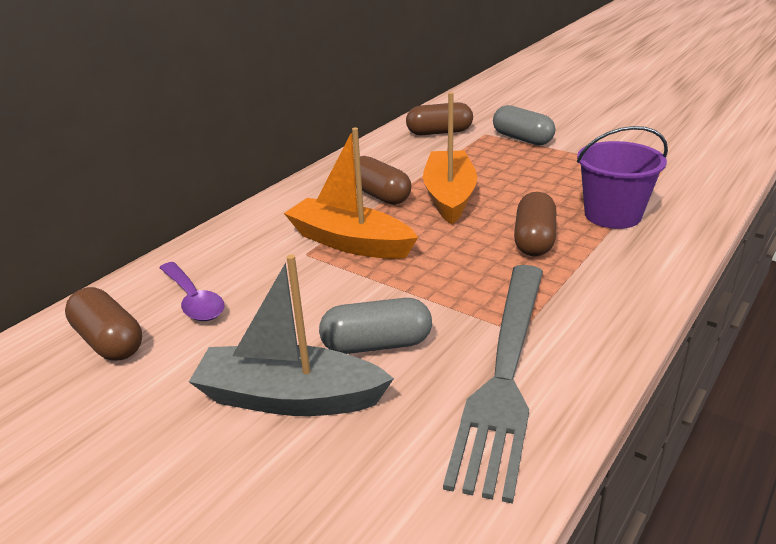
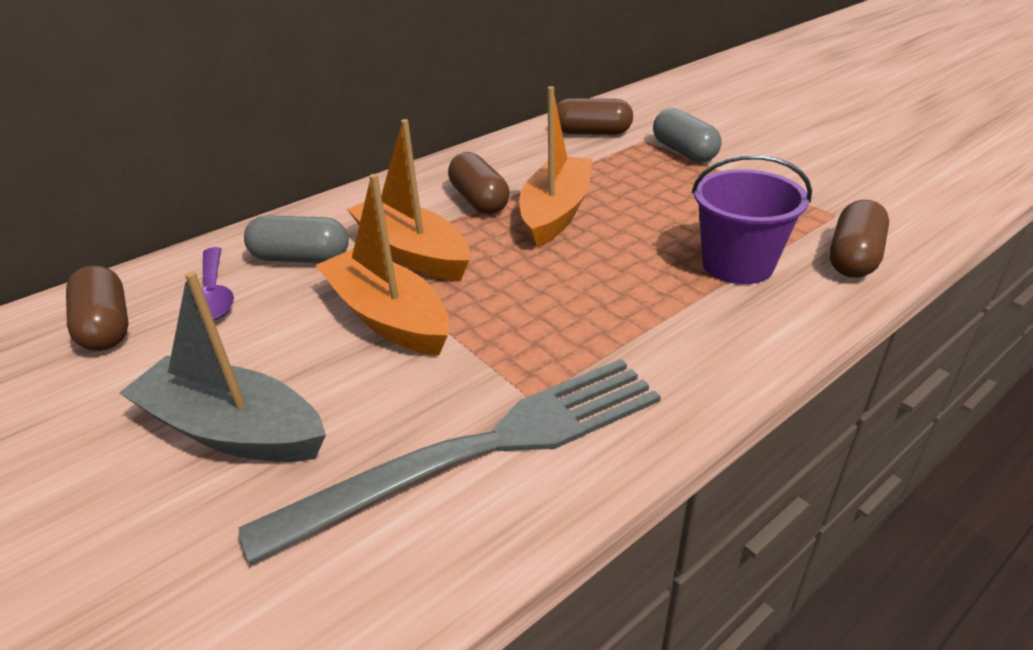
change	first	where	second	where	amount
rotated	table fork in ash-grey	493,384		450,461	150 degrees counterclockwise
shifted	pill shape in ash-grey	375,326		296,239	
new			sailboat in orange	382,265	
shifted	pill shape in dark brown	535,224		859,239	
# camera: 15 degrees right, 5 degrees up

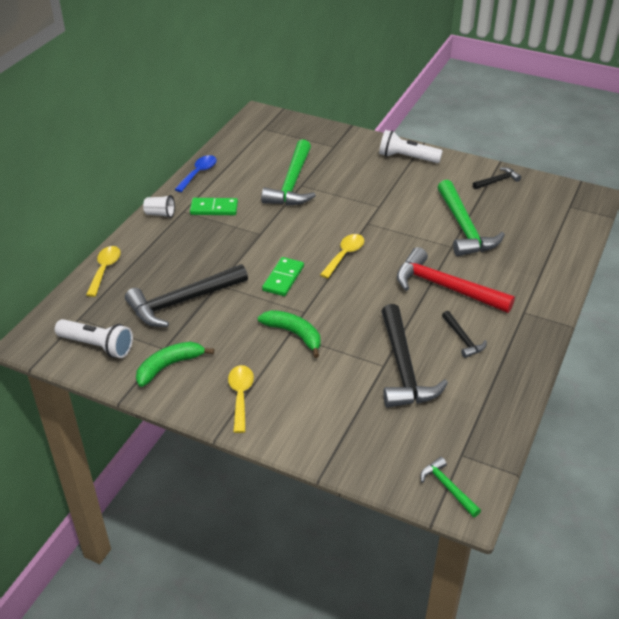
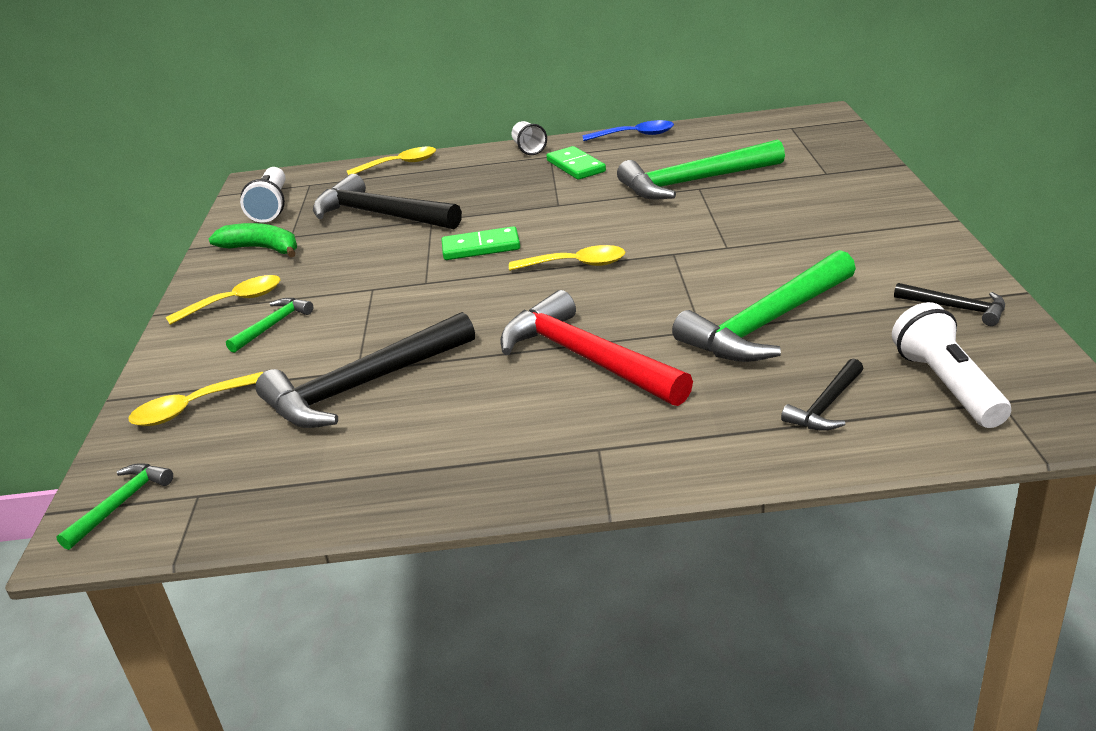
change	first	where	second	where	amount
new			teaspoon in yellow	196,399	
new			claw hammer in emerald	269,325	
rotated	claw hammer in scarlet	456,280		596,348	45 degrees counterclockwise
shifted	claw hammer in jet-black	464,334		822,395	
shifted	flashlight in pure white	411,146		951,365	
gone	toy banana in emerald	289,334			
# camera: 65 degrees right, 10 degrees down

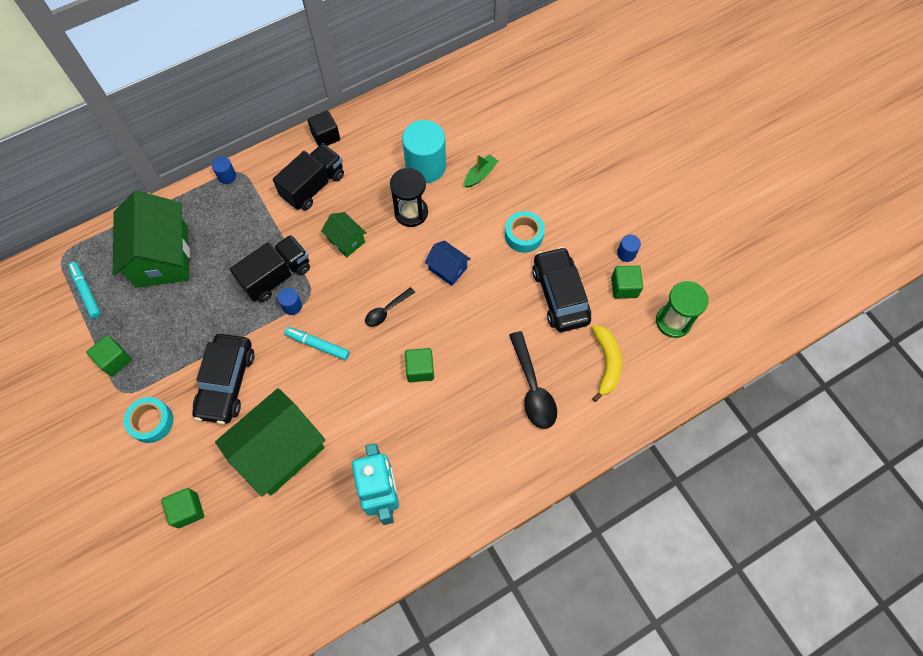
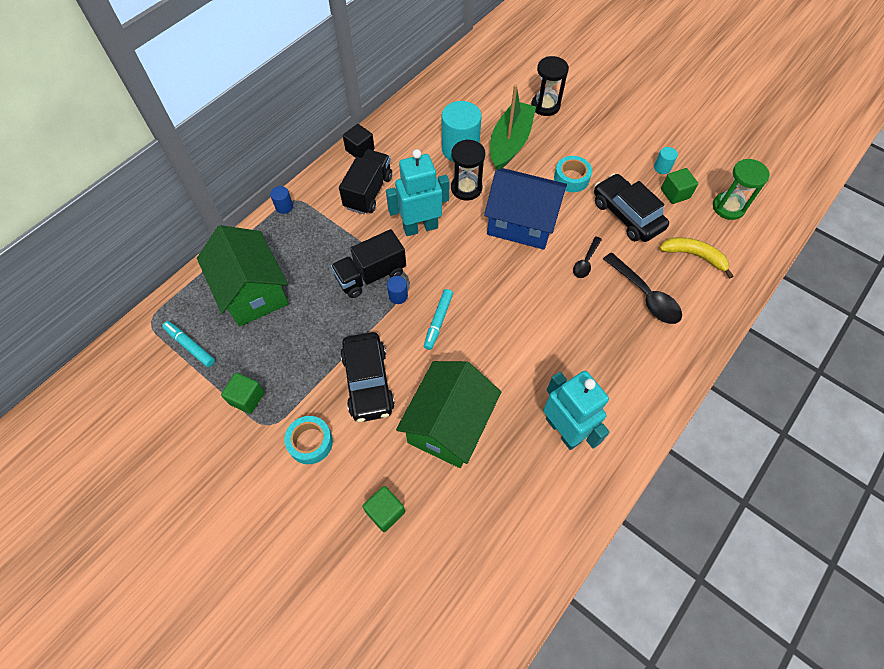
change	first	where	second	where	amount
rotated	lorry in jet-black	270,268		368,263	150 degrees counterclockwise
swapped	house in emerald	343,234	toy robot in turquoise	417,192	
rotated	marker pen in turquoise	317,343		438,319	75 degrees counterclockwise
scaled	house in cobalt	448,263		525,209	x2.10
scaled	sailboat in emerald	481,171		513,127	x2.18
new			hourglass in jet-black	550,86	
shifted	teaspoon in jet-black	390,307		587,257	
repainted	solid cylinder in cobalt	629,248	solid cylinder in turquoise	666,160	
rotated	toy banana in yellow	607,363		697,258	45 degrees counterclockwise
gone	block in emerald	419,365			
# camera: 20 degrees left, 5 degrees down

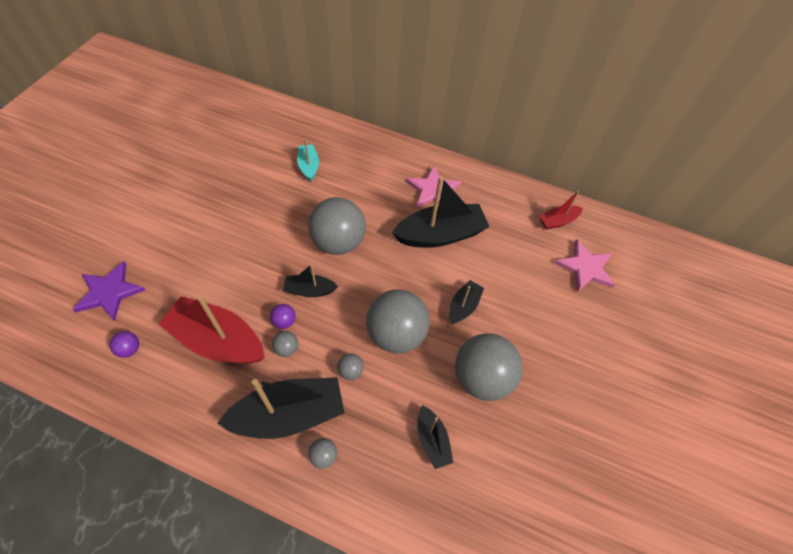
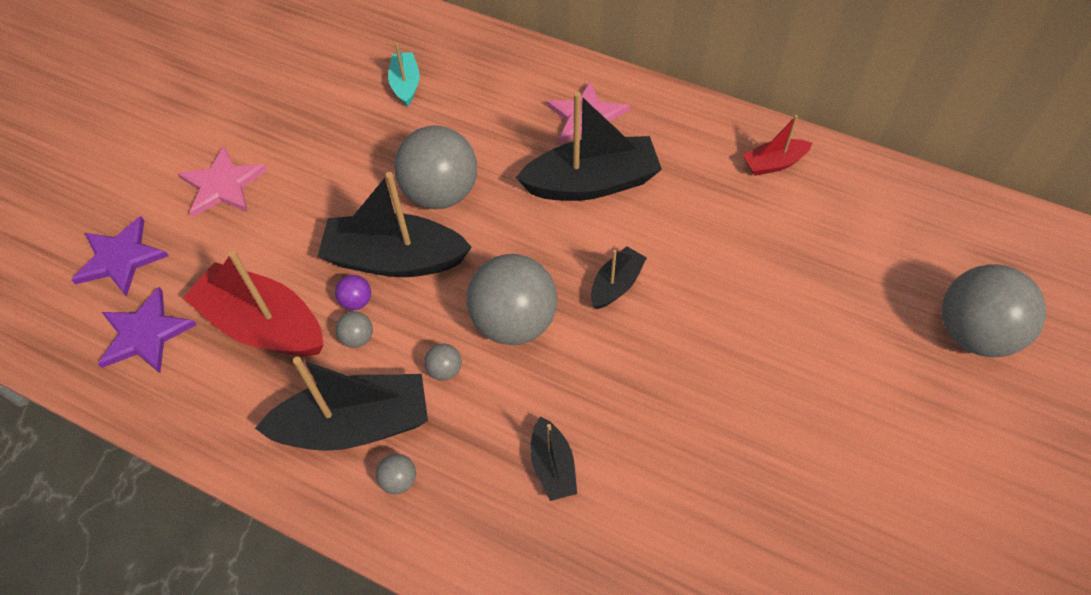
change	first	where	second	where	amount
swapped	sphere in purple	124,344	star shape in purple	147,330	
shifted	star shape in rose-pink	584,265		222,181	
scaled	sailboat in jet-black	310,280		394,224	x1.94
shifted	sphere in ash-grey	489,367		994,310	
# camera: 10 degrees right, 0 degrees up

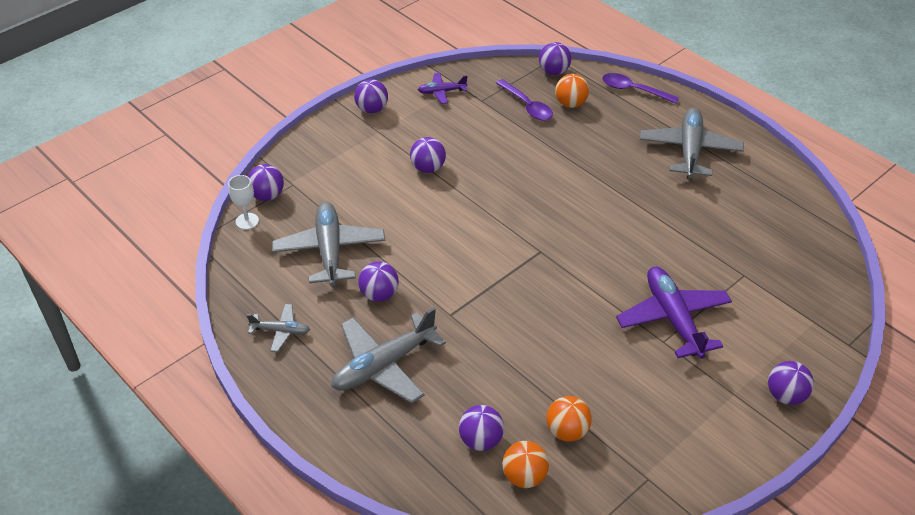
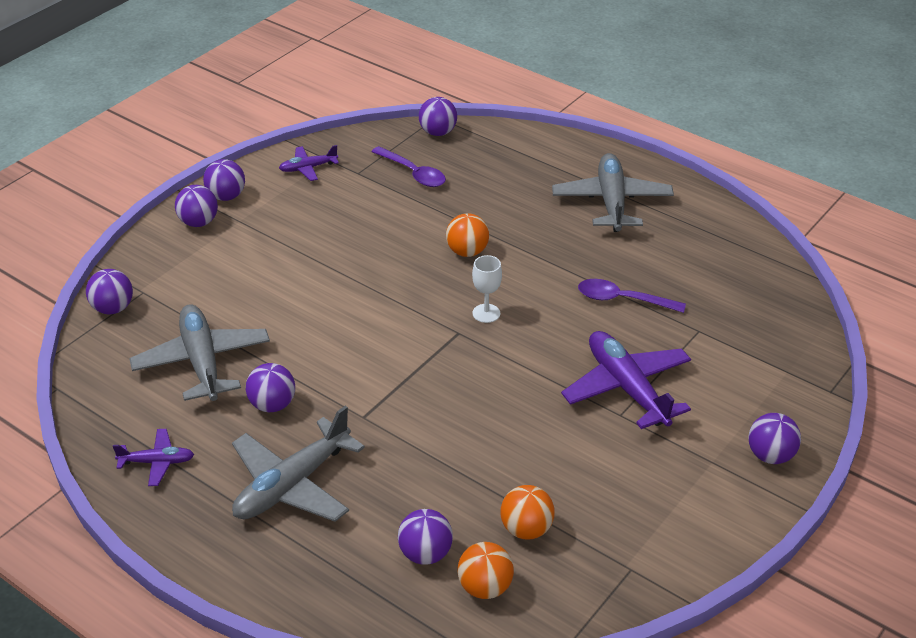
change	first	where	second	where	amount
repainted	plane in ash-grey	278,328	plane in purple	153,457	
shifted	sphere in purple	428,155		196,206	
shifted	sphere in orange	572,91		467,235	
shifted	goblet in pure white	243,202		487,289	
shifted	teaspoon in purple	640,88		632,296	
# camera: 10 degrees left, 5 degrees down

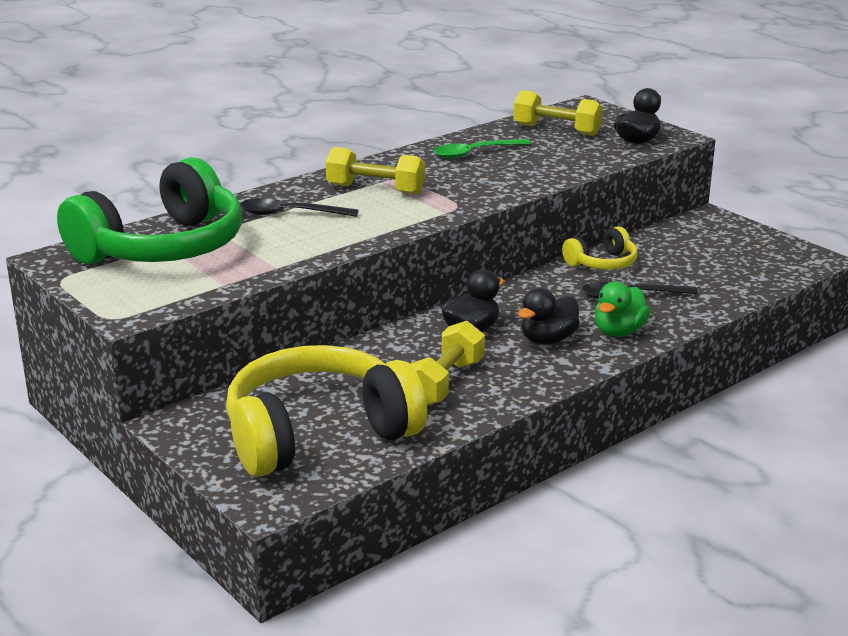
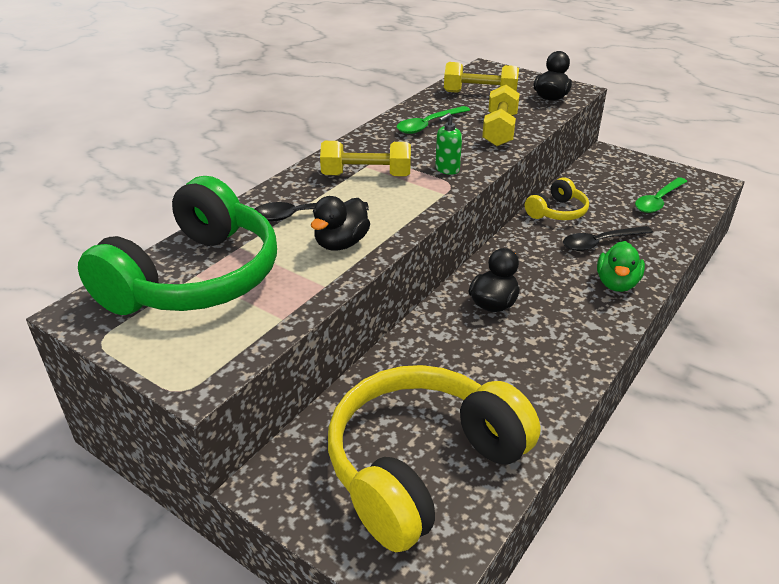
change	first	where	second	where	amount
shifted	rubber duck in jet-black	549,316		340,223	
new			soap dispenser in emerald	448,144	
shifted	dumbbell in yellow	447,363		501,115	
new			teaspoon in emerald	661,195	
# camera: 15 degrees left, 10 degrees up

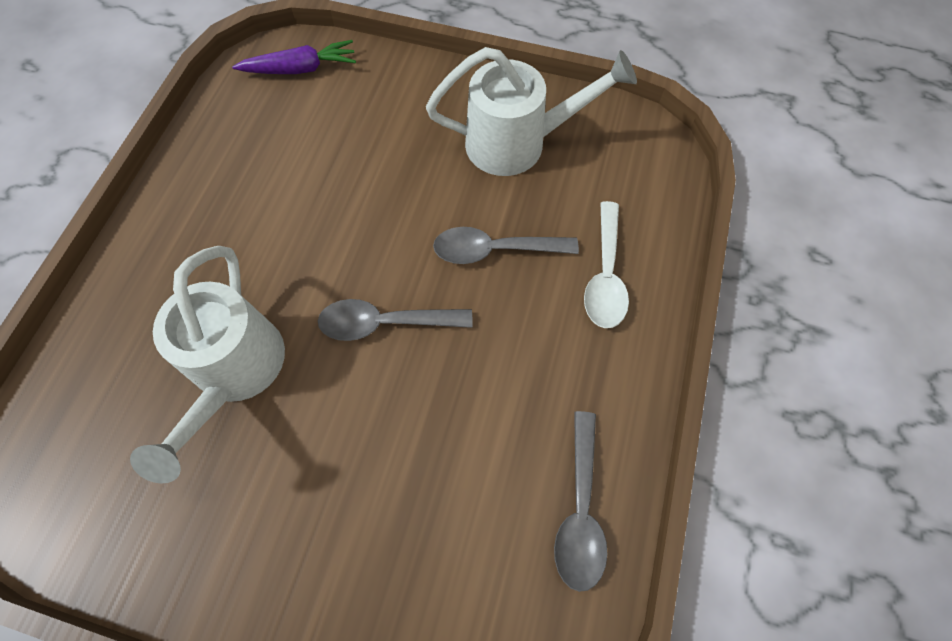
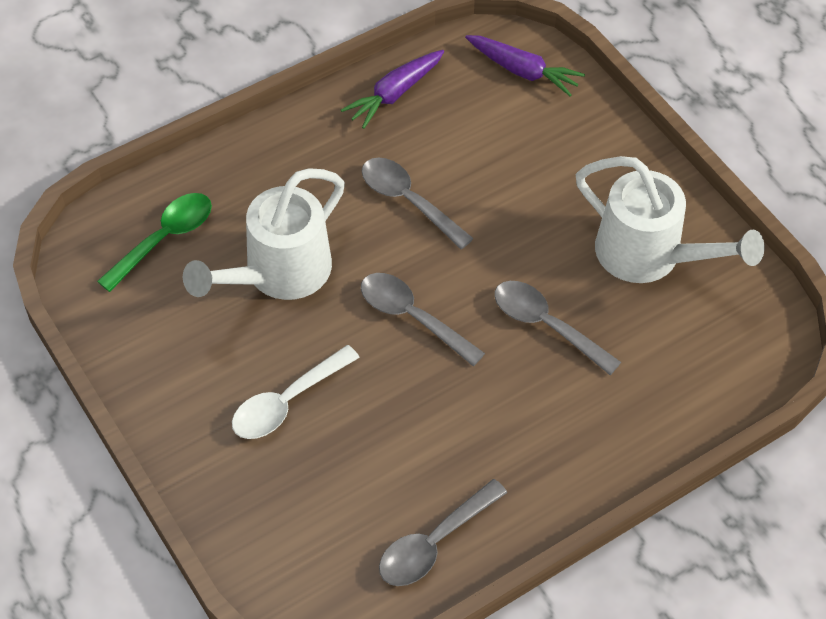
change	first	where	second	where	amount
new			teaspoon in emerald	154,242	
shifted	teaspoon in pure white	606,264		296,392	
new			toy carrot in purple	392,89	
new			teaspoon in ash-grey	418,203	
# camera: 40 degrees right, 10 degrees down

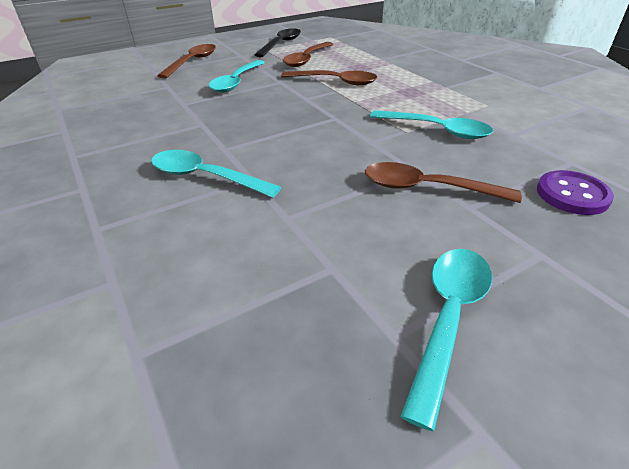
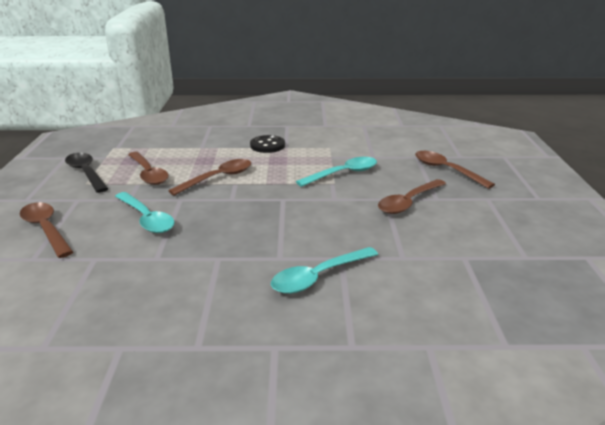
change	first	where	second	where	amount
new			button in jet-black	267,144	
swapped	button in purple	575,192	teaspoon in dark brown	455,170	
gone	teaspoon in turquoise	446,340			
# camera: 60 degrees left, 10 degrees down

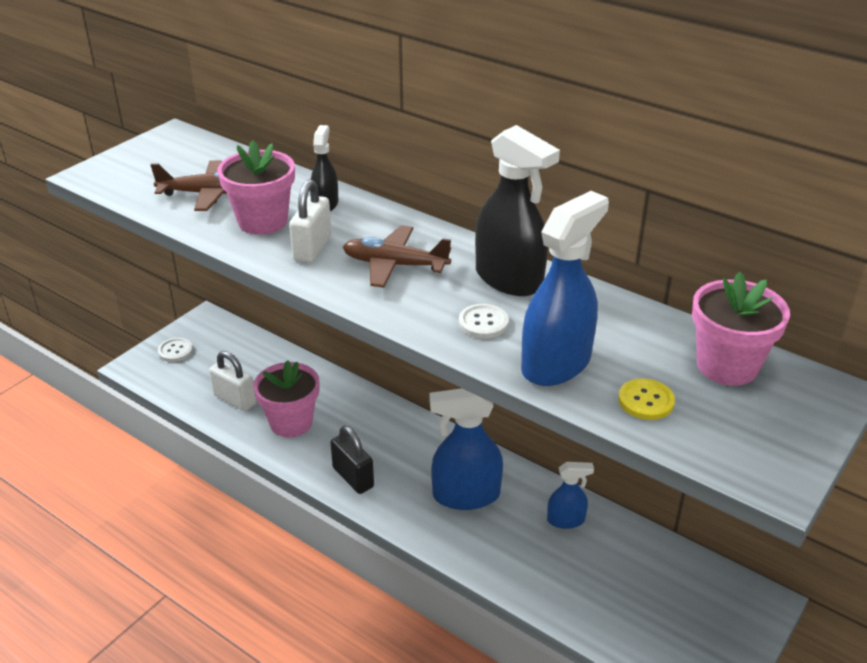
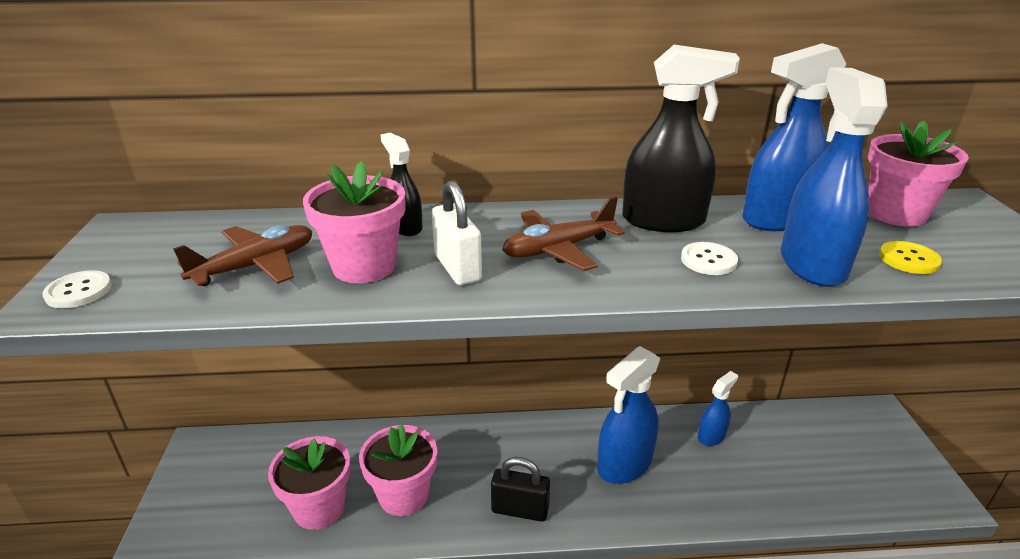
change	first	where	second	where	amount
shifted	button in pure white	175,350		77,289	
swapped	lock in pure white	232,381	flower pot in rose-pink	309,483	
new			spray bottle in cobalt	794,137	
# camera: 40 degrees left, 5 degrees down

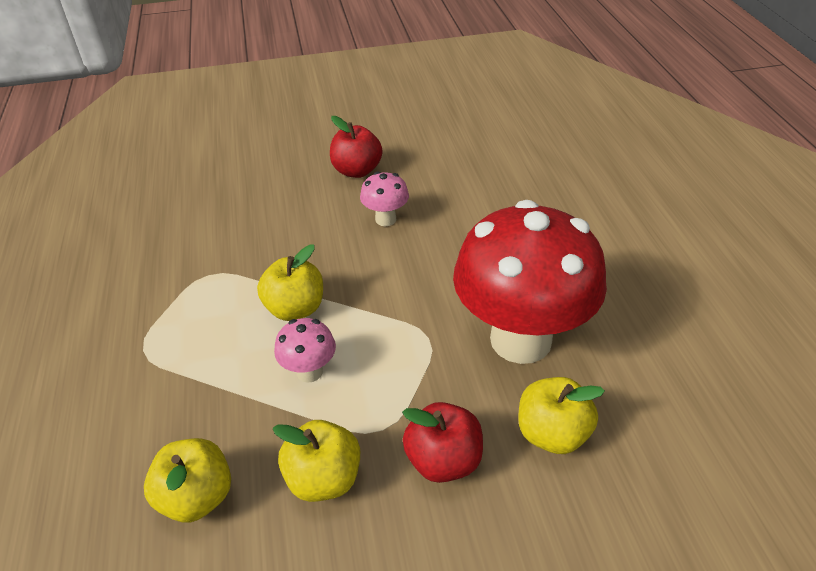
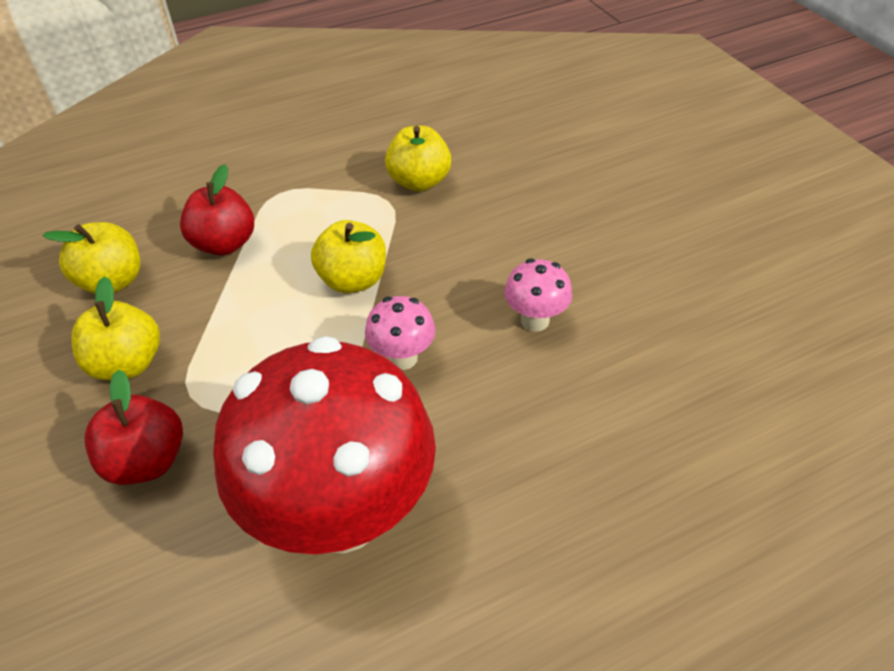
change	first	where	second	where	amount
shifted	apple fruit in scarlet	356,147		217,210	
shifted	fungus in rose-pink	305,350		400,333	
shifted	apple fruit in yellow	561,415		418,158	
# camera: 75 degrees right, 5 degrees up

